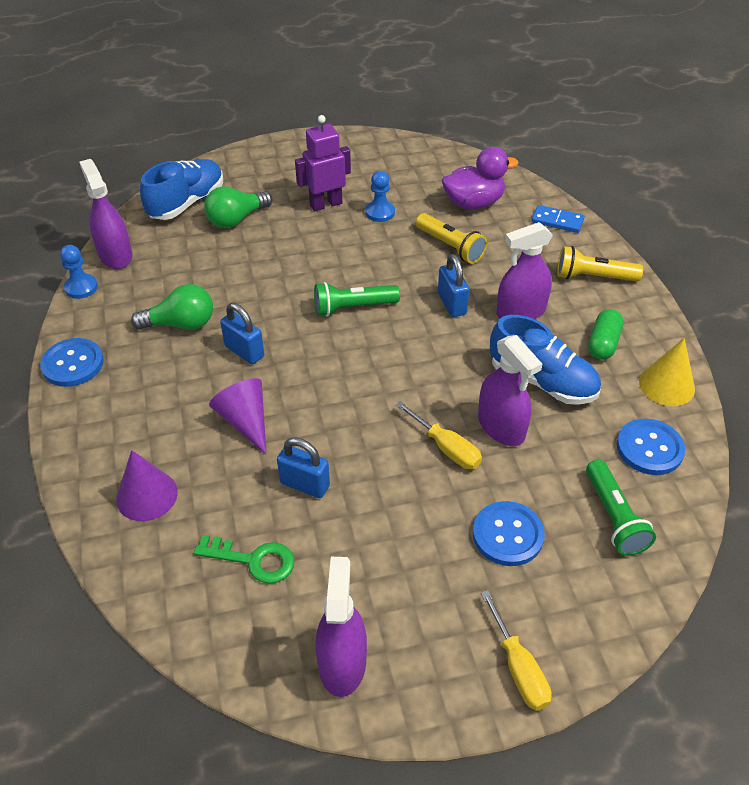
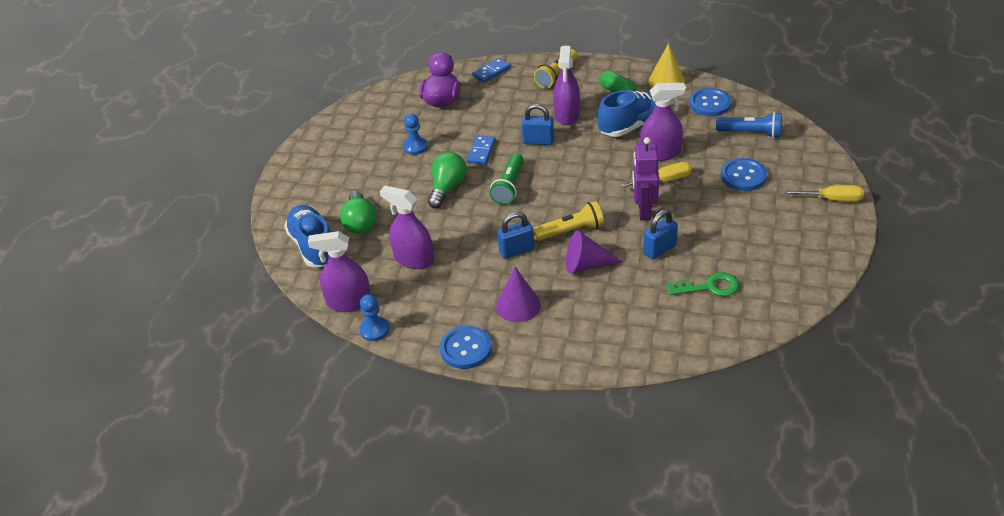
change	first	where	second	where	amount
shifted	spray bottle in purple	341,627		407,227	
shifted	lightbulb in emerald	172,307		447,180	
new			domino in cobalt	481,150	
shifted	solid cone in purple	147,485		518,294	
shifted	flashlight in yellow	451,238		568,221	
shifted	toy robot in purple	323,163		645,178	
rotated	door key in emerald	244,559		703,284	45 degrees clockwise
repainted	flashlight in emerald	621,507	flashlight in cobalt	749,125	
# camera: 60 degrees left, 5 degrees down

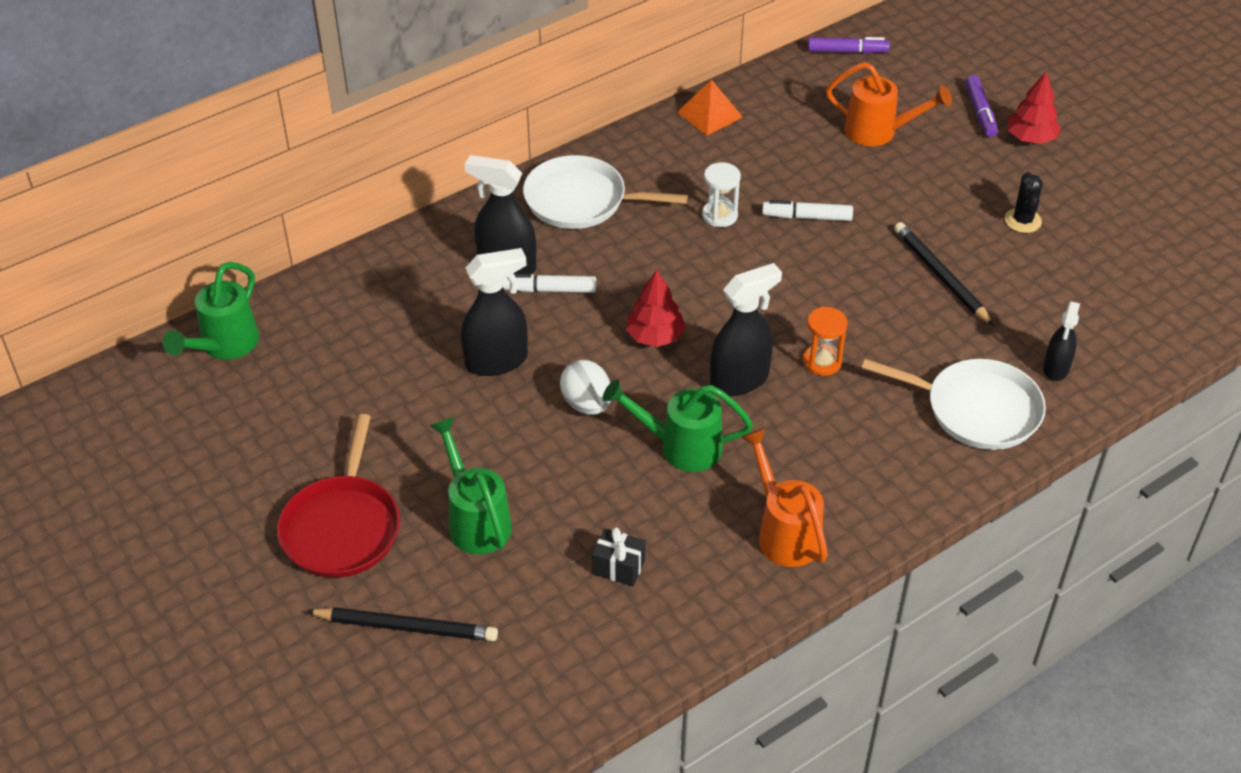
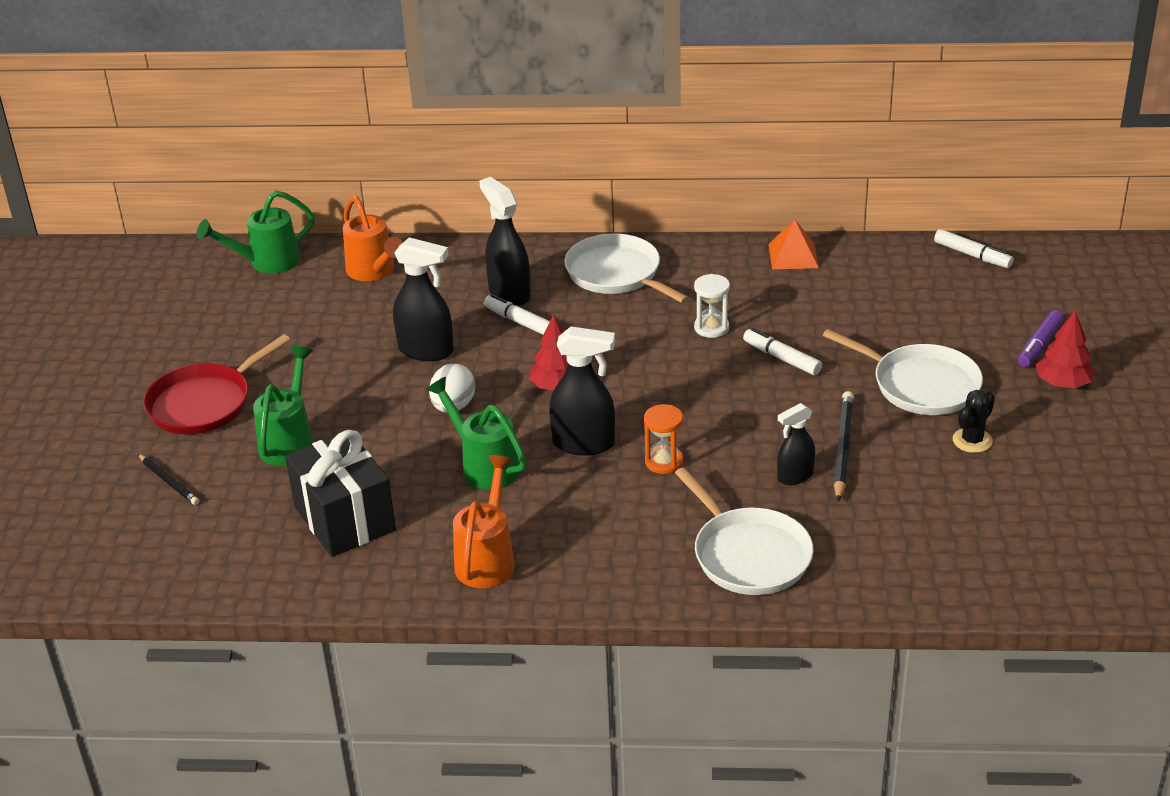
change	first	where	second	where	amount
scaled	lead pencil in jet-black	402,624		168,479	x0.64
scaled	present in jet-black	618,556		340,493	x2.23
shifted	sprinkling can in orange	889,104		373,238	
shifted	spray bottle in jet-black	1061,341		796,444	
new			pan in pure white	903,372	
repainted	marker pen in purple	848,45	marker pen in pure white	974,248	
# camera: 40 degrees right, 10 degrees down

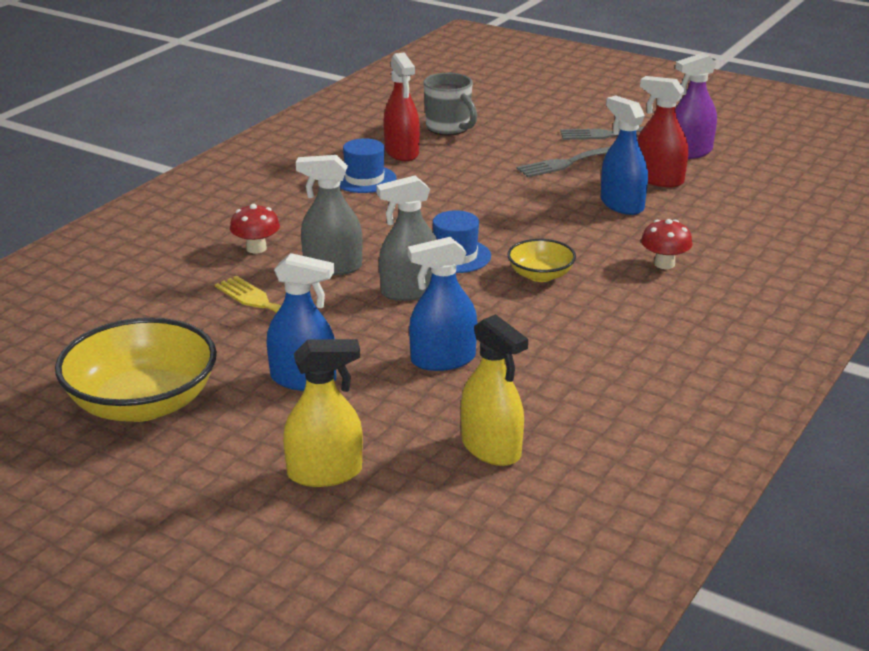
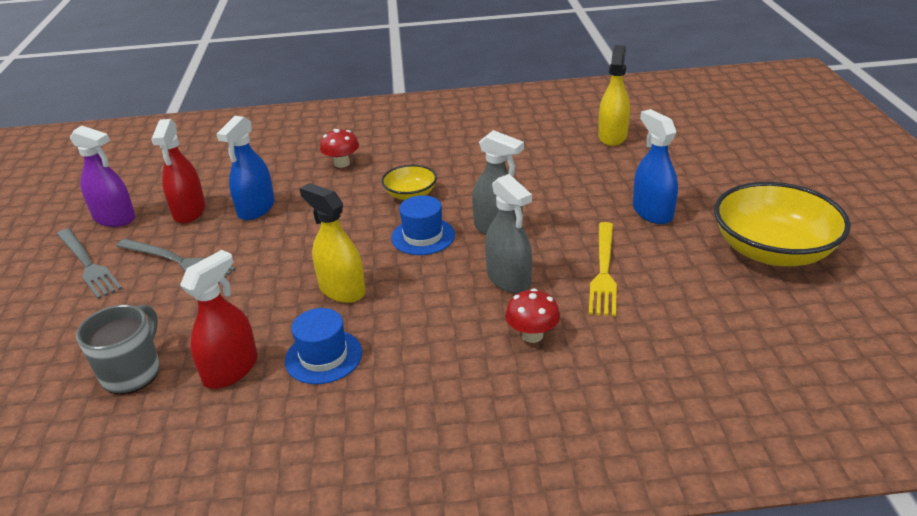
change	first	where	second	where	amount
shifted	spray bottle in yellow	323,413		332,243	
gone	spray bottle in cobalt	442,304			
# camera: 125 degrees left, 5 degrees up

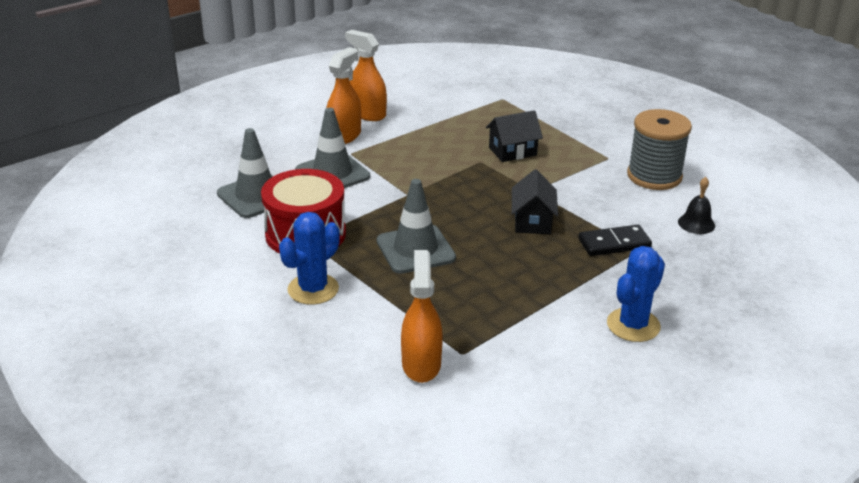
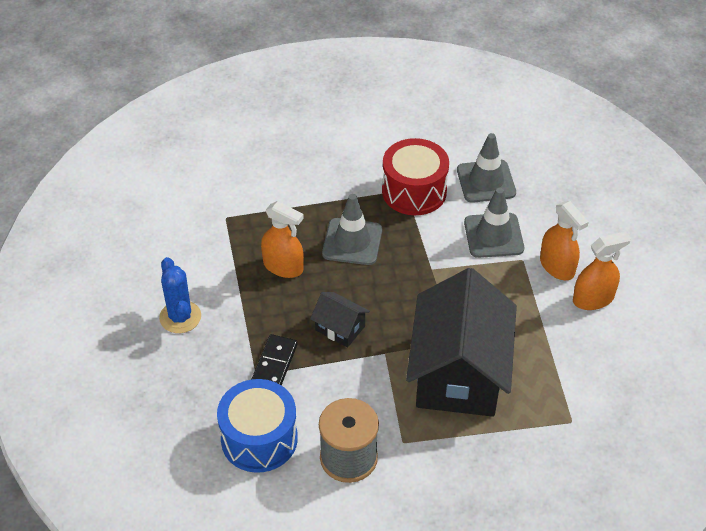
change	first	where	second	where	amount
swapped	bell in jet-black	696,205	toy drum in cobalt	257,426	
shifted	spray bottle in orange	422,316		282,239	
scaled	house in jet-black	514,136		461,342	x2.34
gone	cactus in cobalt	309,258			
# camera: 120 degrees right, 15 degrees up

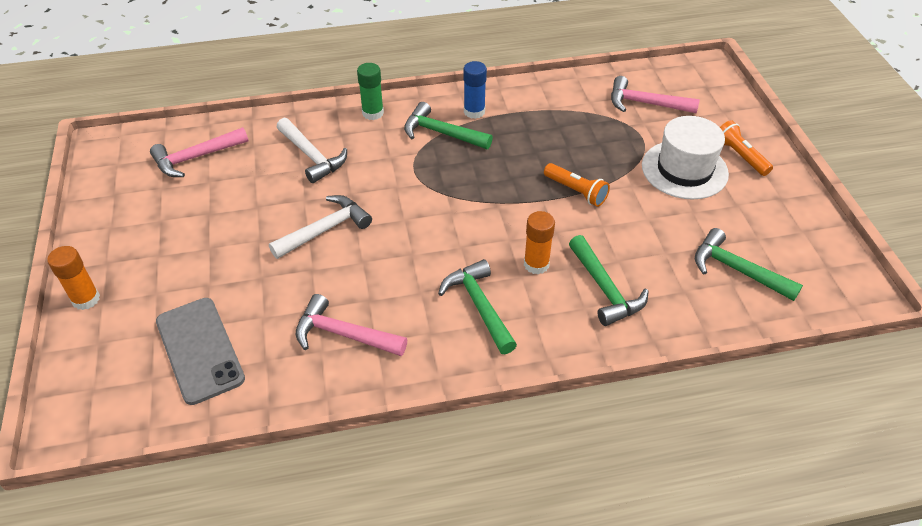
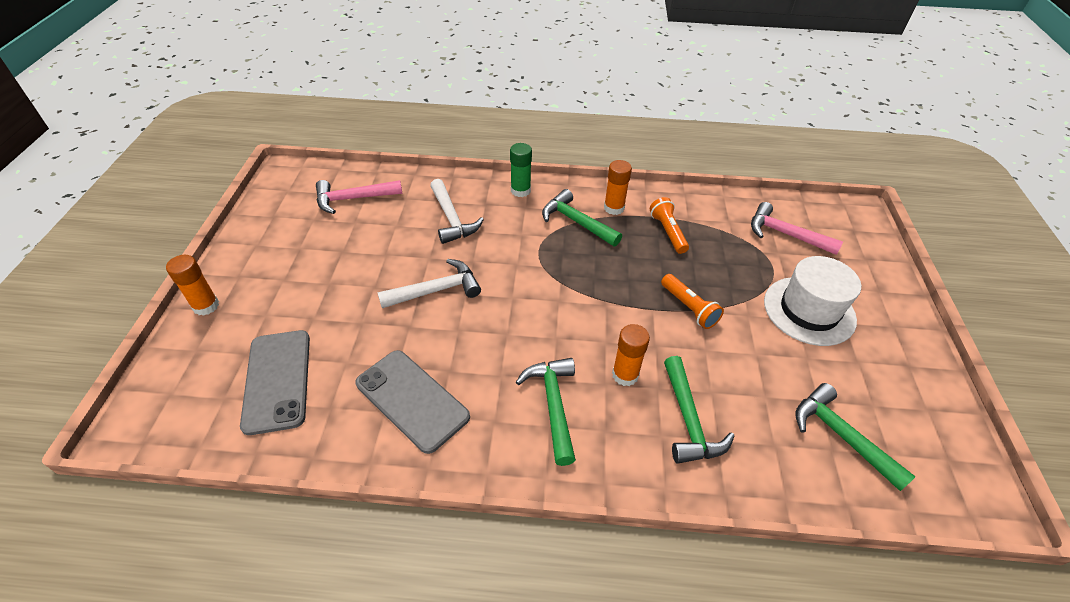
change	first	where	second	where	amount
swapped	claw hammer in rose-pink	351,325	mobile phone in ash-grey	412,402	
repainted	glue stick in cobalt	475,90	glue stick in orange	618,187	
shifted	flashlight in orange	746,148		669,225	
# camera: 15 degrees right, 0 degrees up

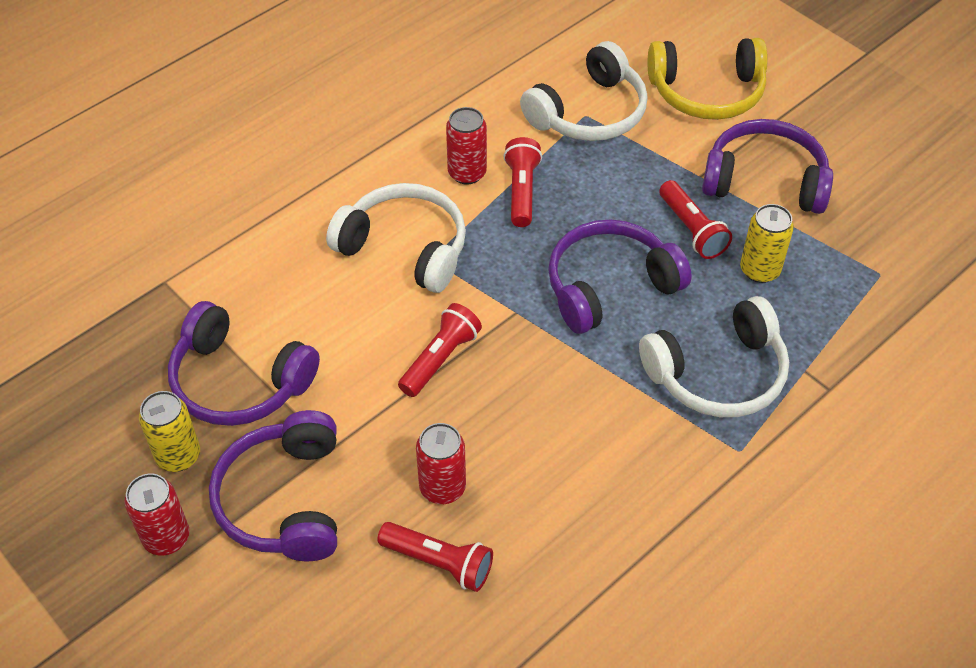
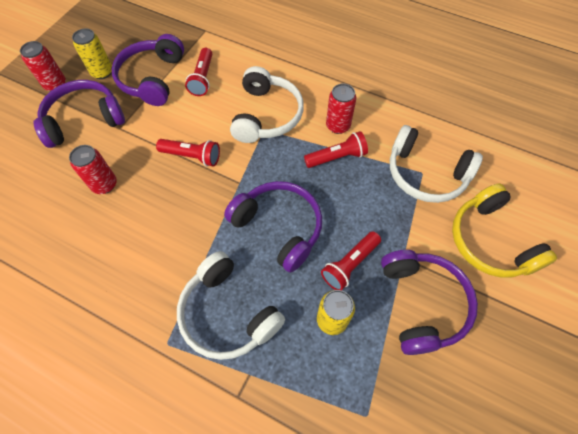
change	first	where	second	where	amount
shifted	flashlight in scarlet	435,557		198,72	
# camera: 70 degrees right, 10 degrees up

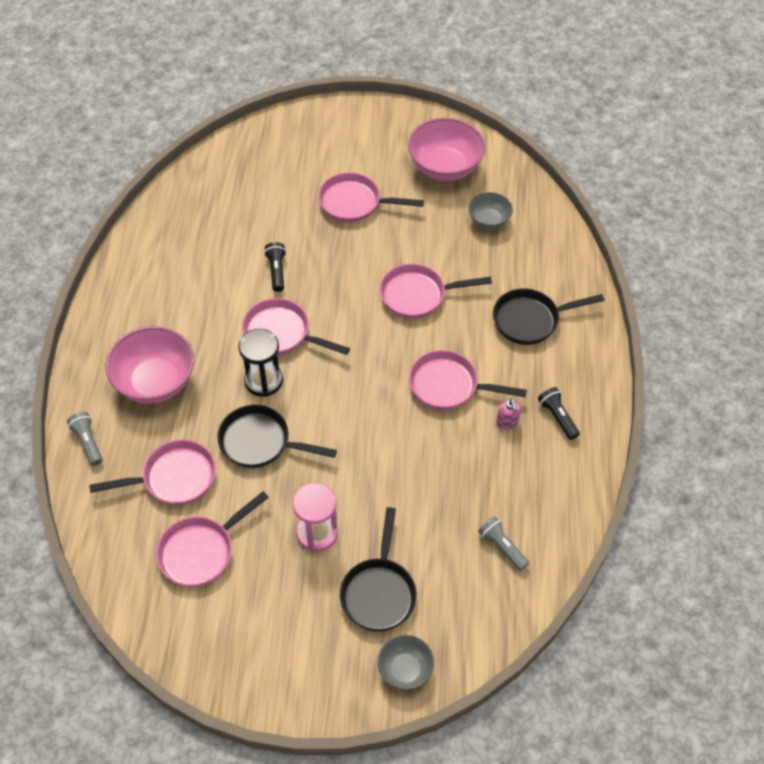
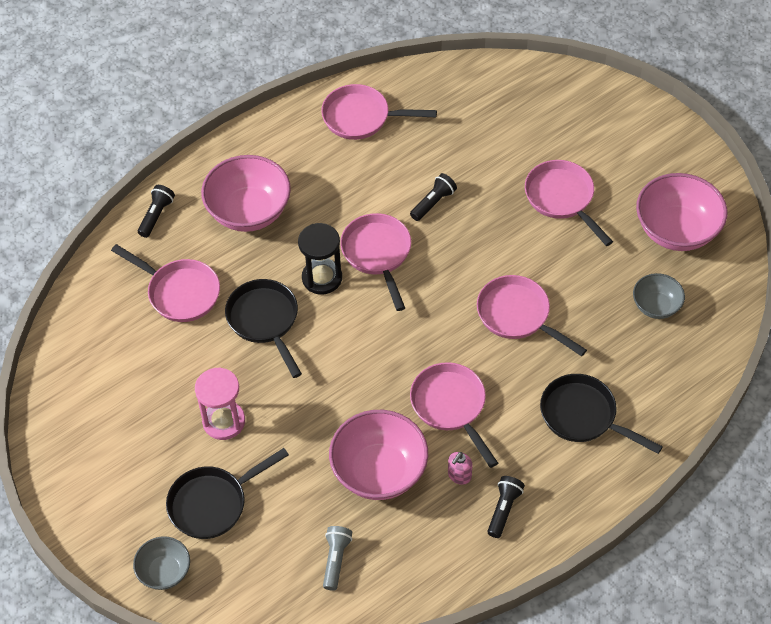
change	first	where	second	where	amount
repainted	flashlight in ash-grey	85,439	flashlight in jet-black	156,211	
shifted	pan in rose-pink	212,539		379,112	
new			deep dish in rose-pink	378,455	
# camera: 50 degrees right, 0 degrees up

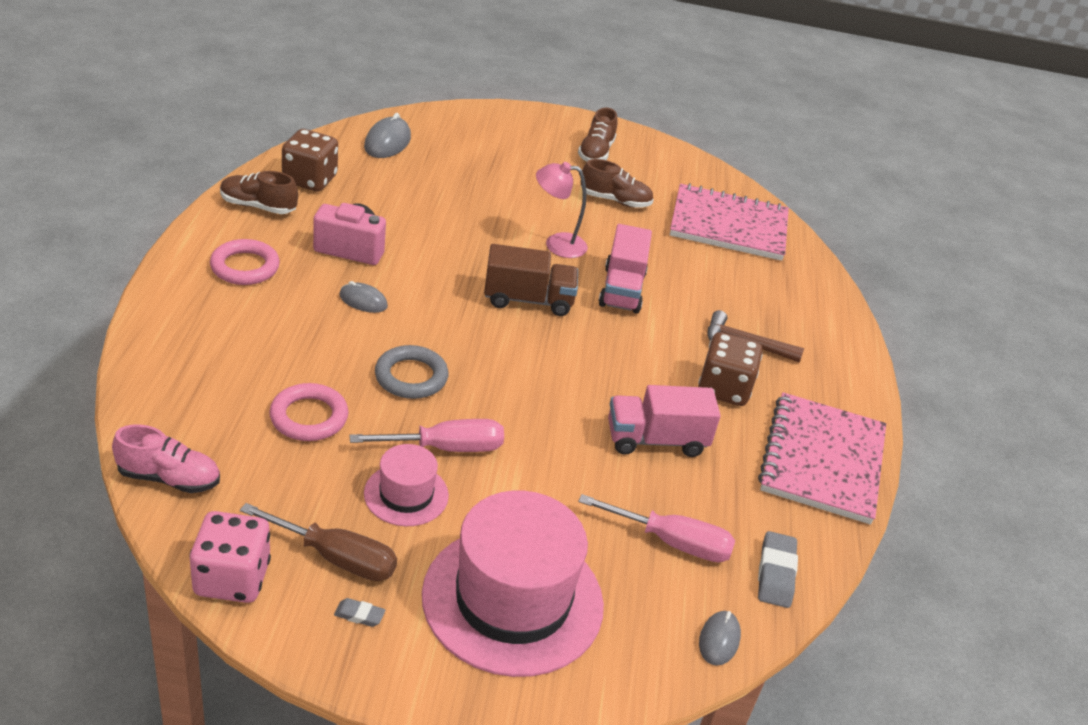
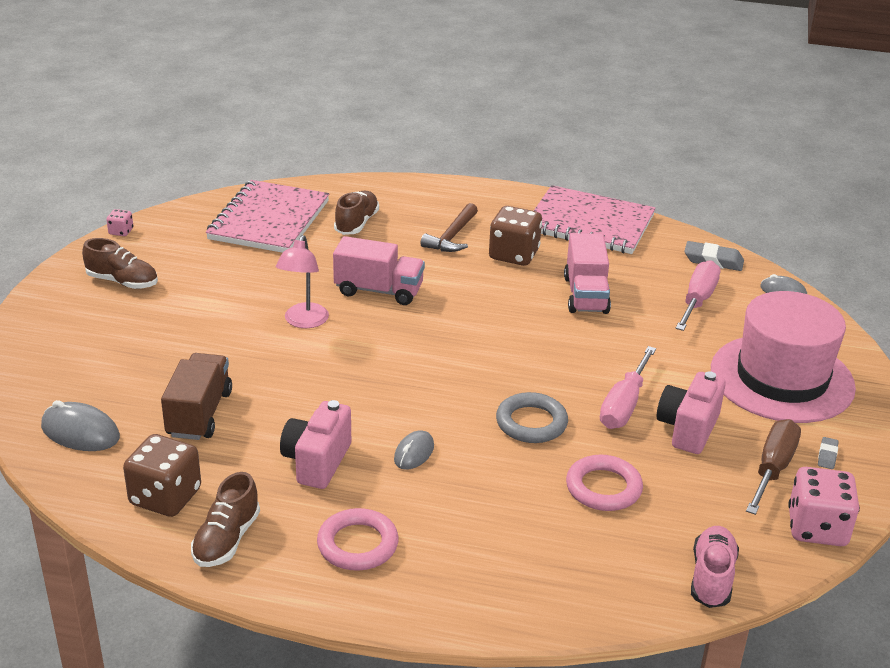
change	first	where	second	where	amount
new			game die in rose-pink	119,222	
shifted	lorry in dark brown	531,280		196,396	
shifted	sneaker in dark brown	617,183		356,213	
rotated	flat screwdriver in rose-pink	427,435		628,387	150 degrees counterclockwise
swapped	tall hat in rose-pink	406,485	compact camera in rose-pink	691,412	
# camera: 80 degrees left, 5 degrees down

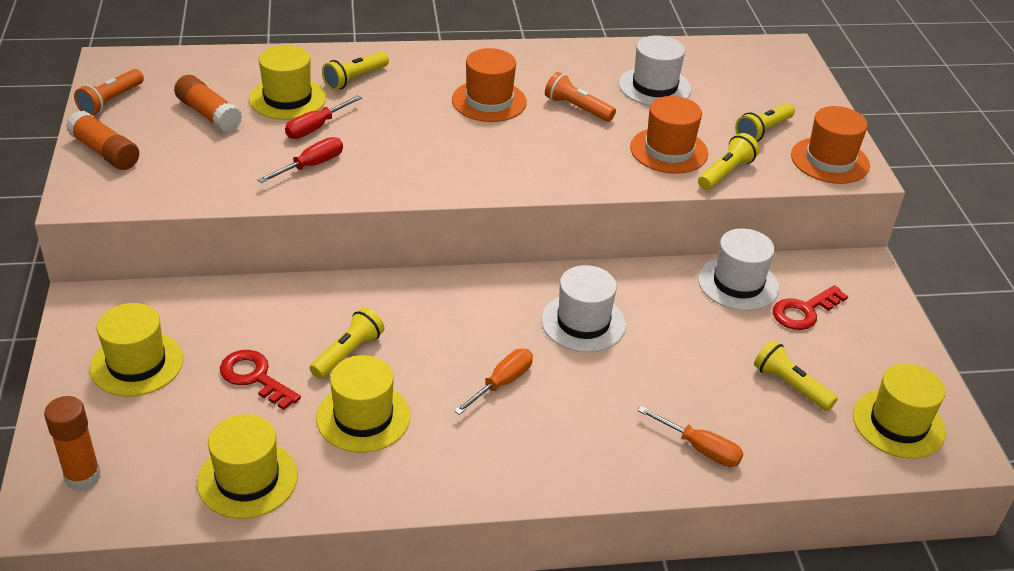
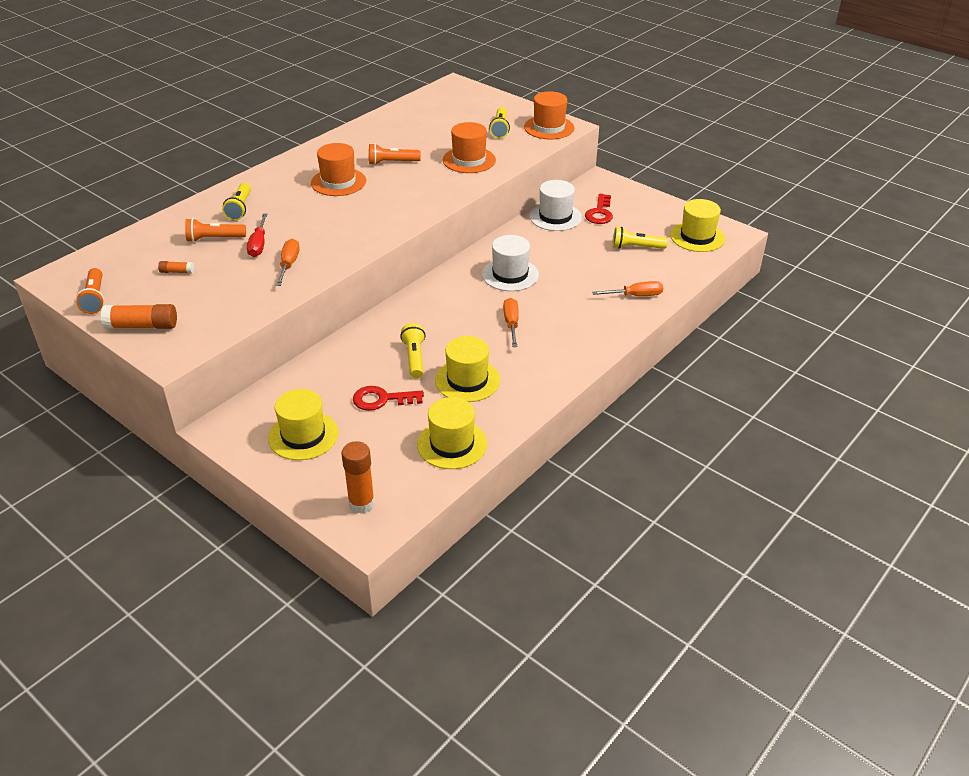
change	first	where	second	where	amount
scaled	glue stick in orange	208,103		176,267	x0.51
swapped	tall hat in yellow	287,82	flashlight in orange	215,230	
repainted	flat screwdriver in scarlet	300,160	flat screwdriver in orange	288,262	
gone	tall hat in pure white	655,70			
gone	flashlight in yellow	728,161			
# camera: 40 degrees left, 0 degrees up

